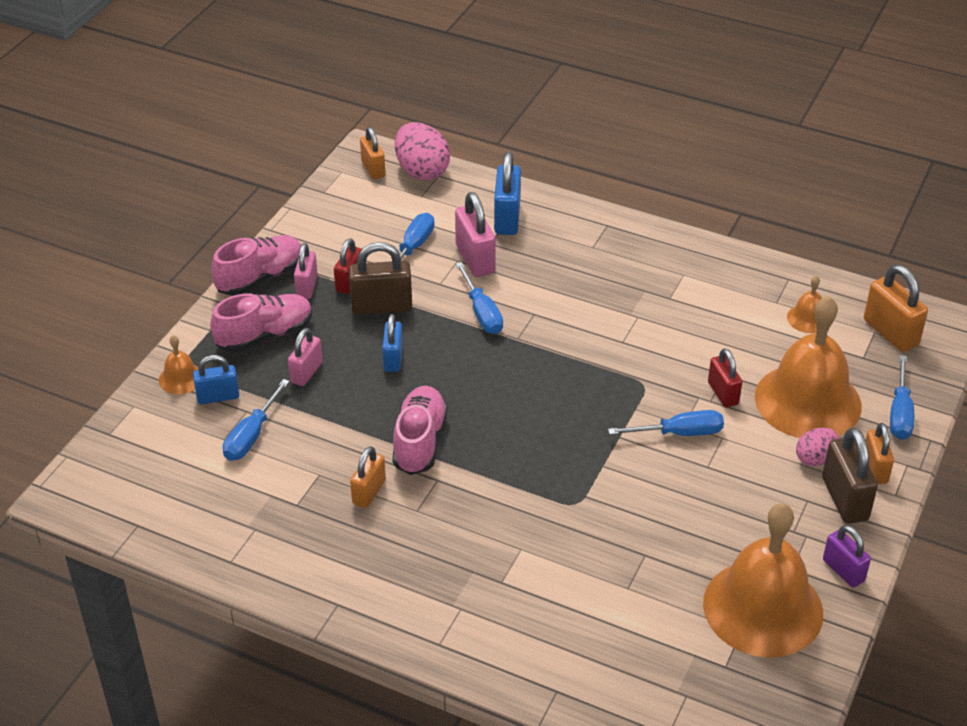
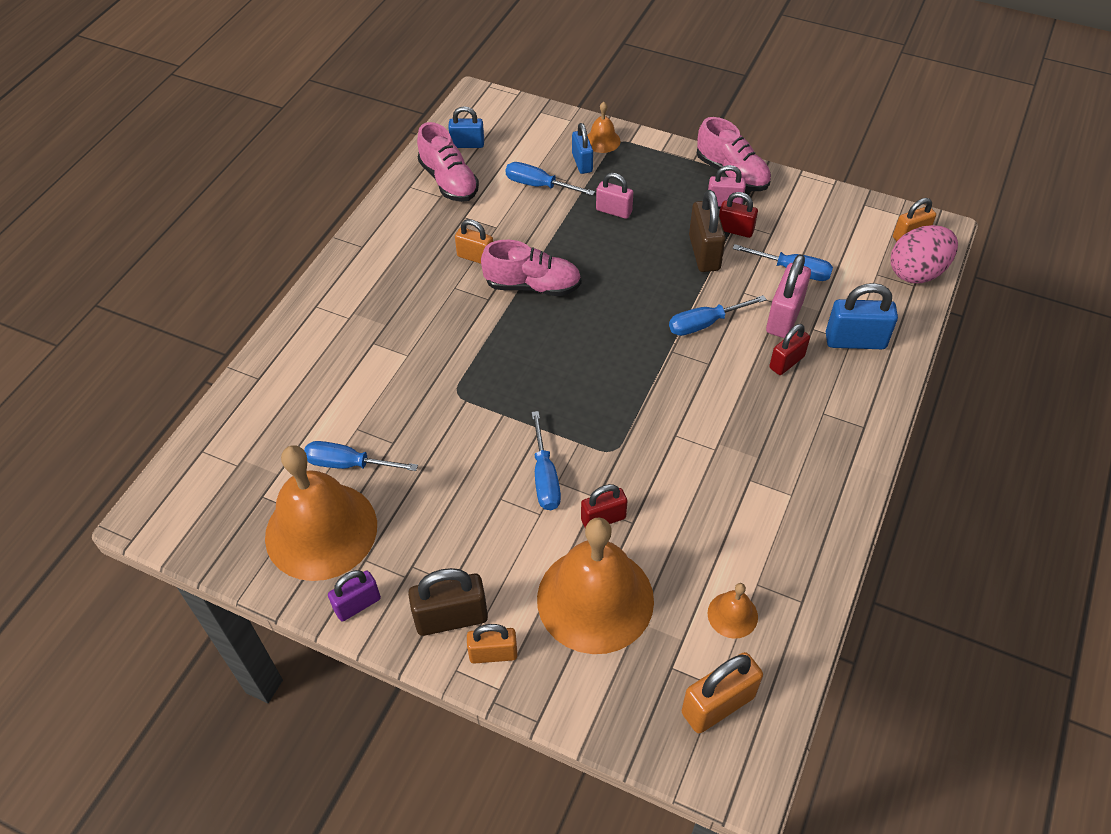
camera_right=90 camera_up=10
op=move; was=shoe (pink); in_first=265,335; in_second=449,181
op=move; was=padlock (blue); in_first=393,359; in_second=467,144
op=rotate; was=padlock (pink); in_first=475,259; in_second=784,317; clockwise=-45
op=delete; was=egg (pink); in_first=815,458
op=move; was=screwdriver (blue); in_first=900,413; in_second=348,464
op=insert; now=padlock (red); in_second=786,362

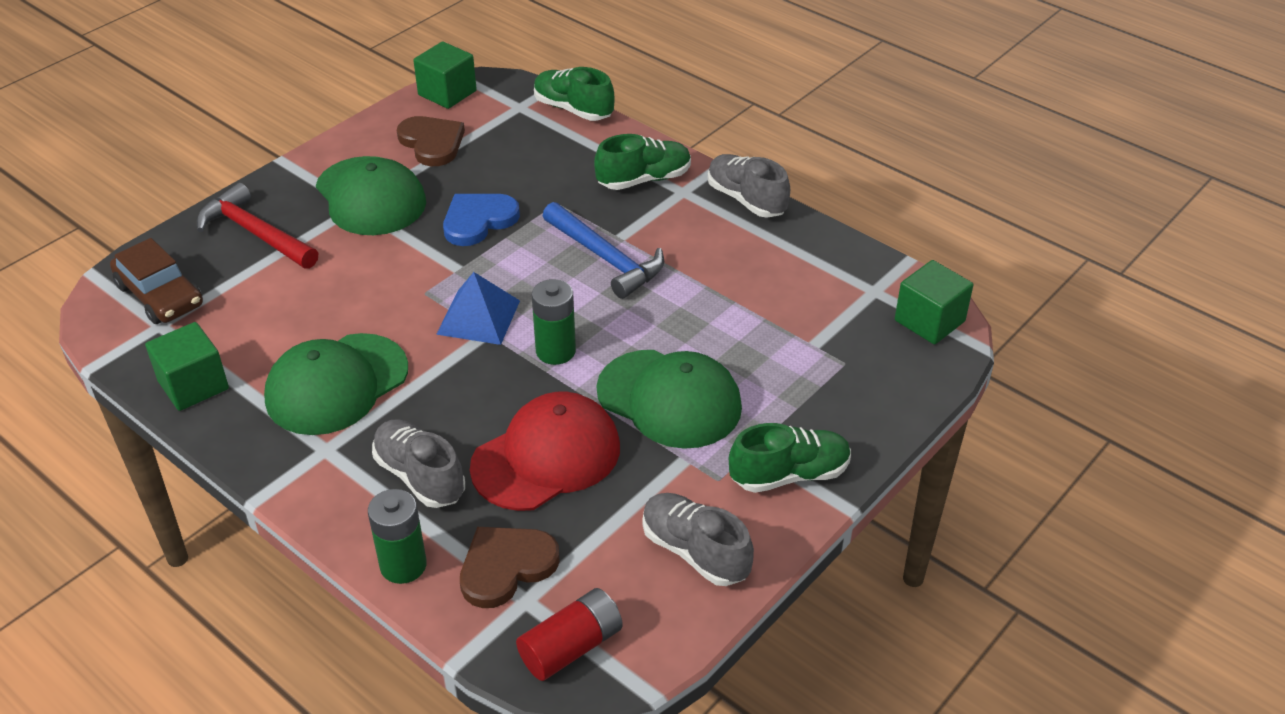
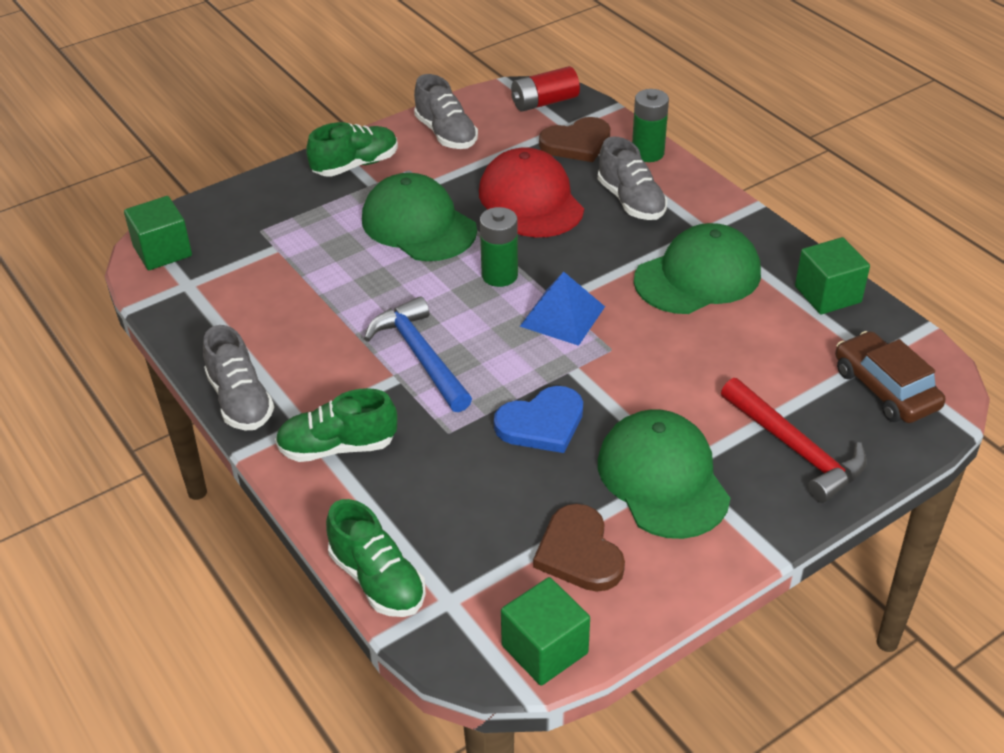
camera_right=-165 camera_up=0
op=rotate; was=cap (red); in_first=546,457; in_second=531,200; clockwise=90
op=rotate; was=shoe (green); in_first=789,474; in_second=355,165; clockwise=150

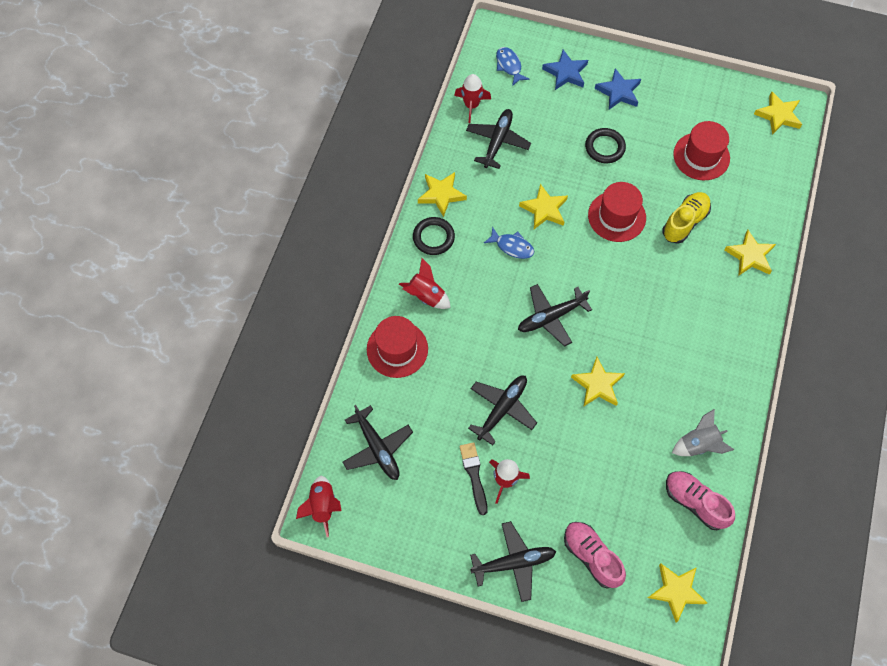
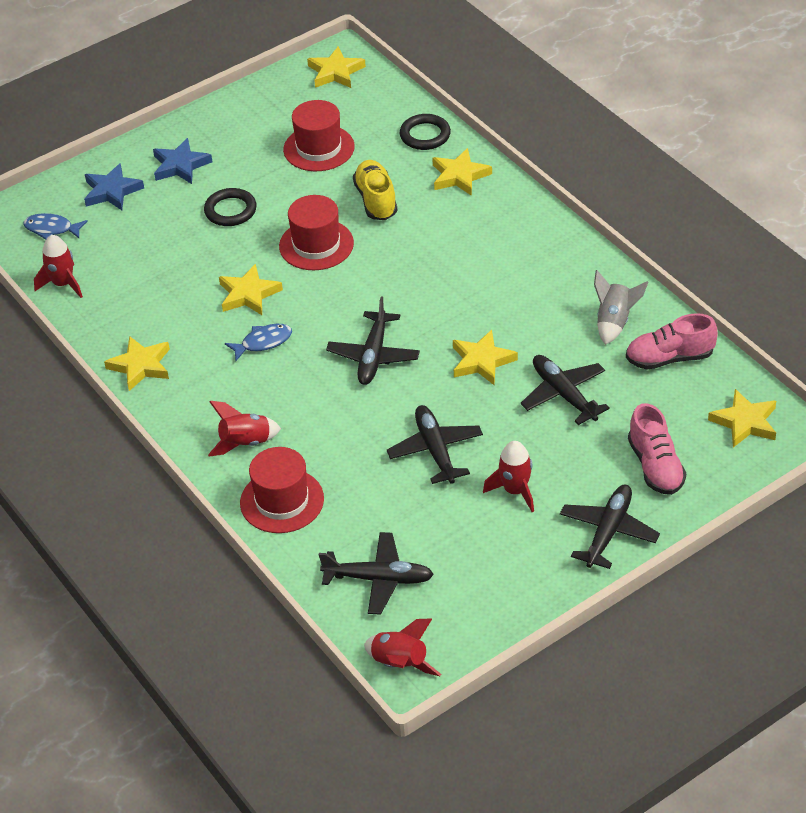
camera_right=-50 camera_up=-20
op=move; was=ring (black); in_first=433,237; in_second=425,135
op=delete; was=brush (black); in_first=474,475
op=move; was=plane (black); in_first=497,142; in_second=564,395
op=rotate; was=shoe (pink); in_first=591,556; in_second=655,466; clockwise=-105

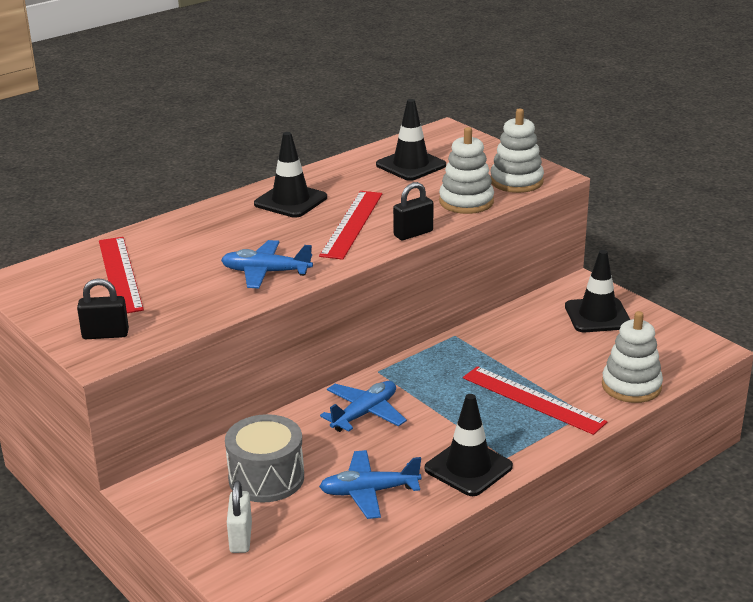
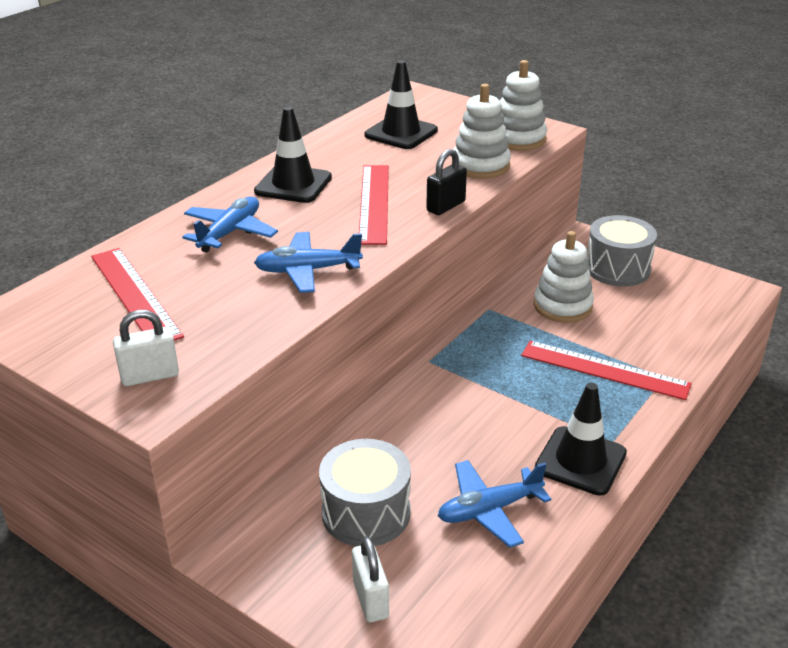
camera_right=-15 camera_up=5
op=recolor; was=padlock (black); now=padlock (white); in_first=105,334; in_second=150,376
op=move; was=plane (blue); in_first=364,413; in_second=230,232
op=replace; was=traffic cone (black); now=drum (grey); in_first=597,316; in_second=617,268
op=move; was=stacking toy (white); in_first=631,386; in_second=562,306

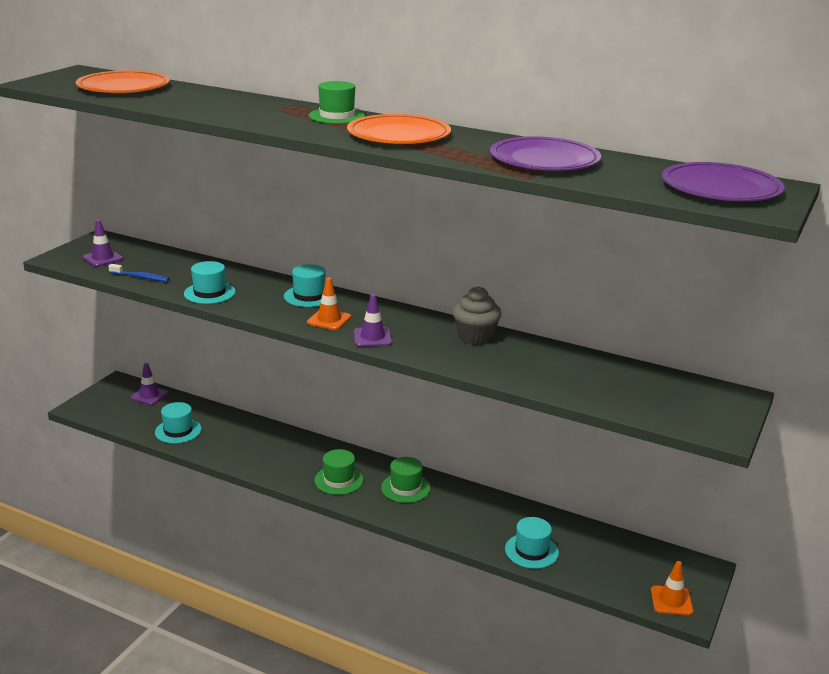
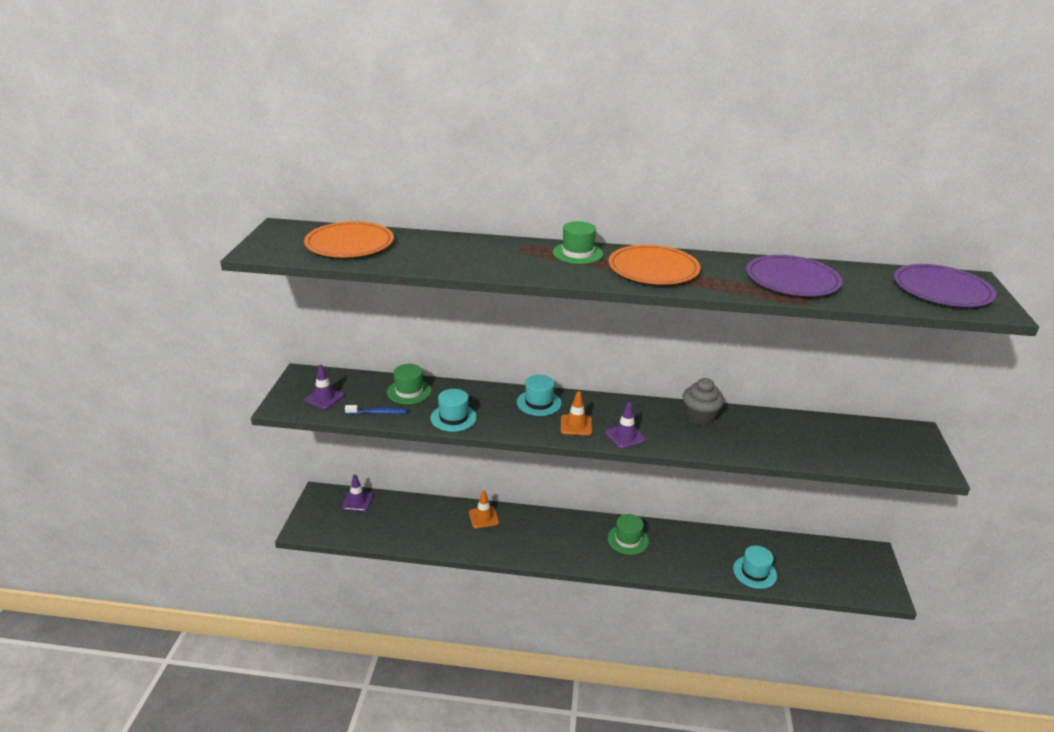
camera_right=-20 camera_up=5
op=delete; was=hat (turquoise); in_first=178,431
op=move; was=hat (green); in_first=339,480; in_second=409,391
op=move; was=traffic cone (orange); in_first=671,601; in_second=483,517

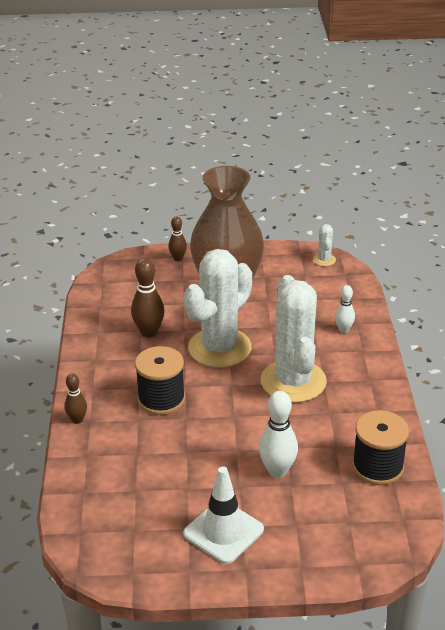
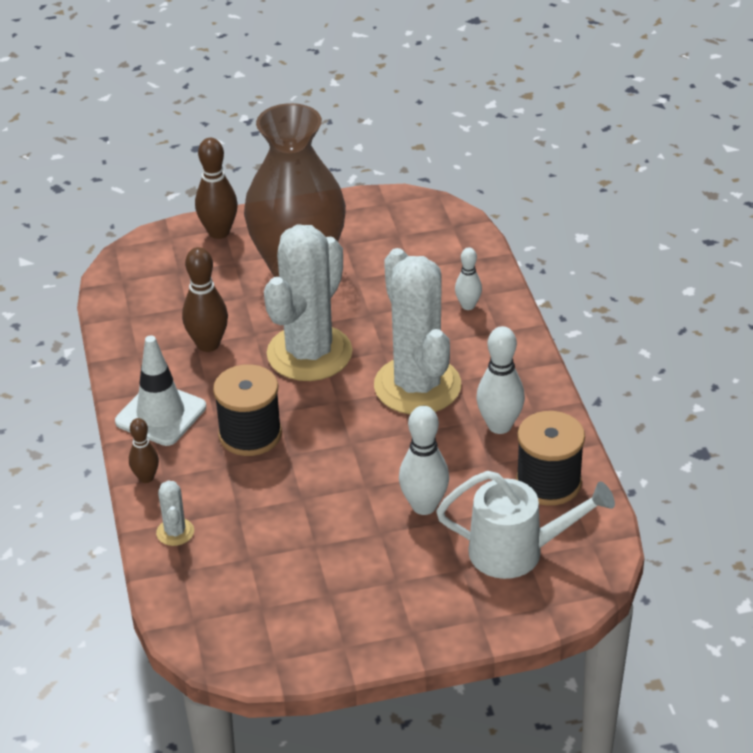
camera_right=-10 camera_up=5
op=resize; was=bowling pin (brown); in_first=178,258; in_second=219,232; ratio=1.64
op=move; was=traffic cone (white); in_first=223,532; in_second=161,414
op=move; was=cactus (white); in_first=324,260; in_second=175,532
op=insert; now=watering can (white); in_second=517,552
op=insert; now=bowling pin (white); in_second=499,425

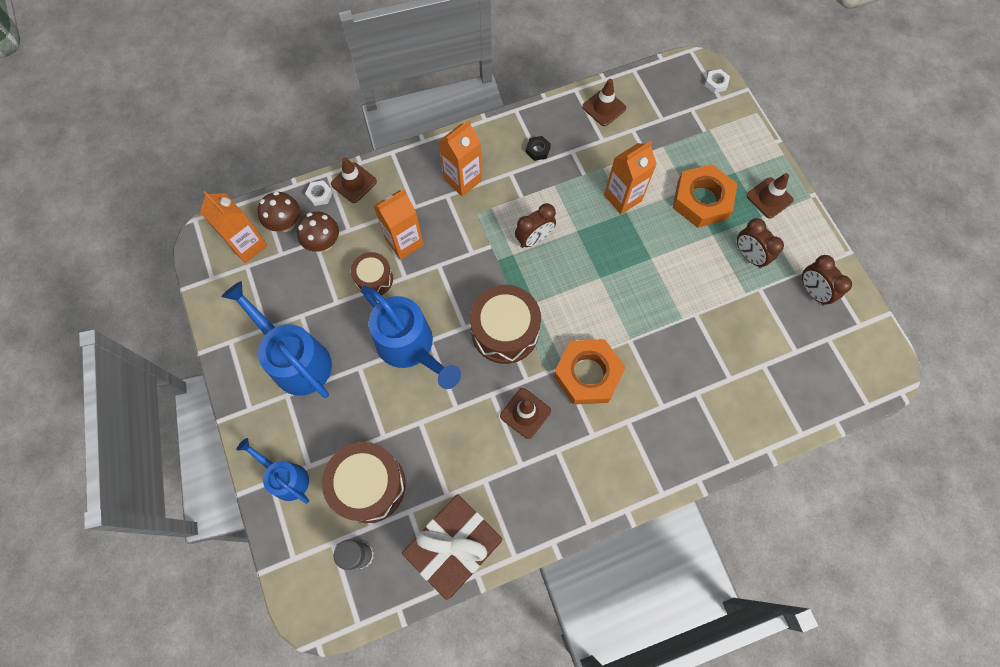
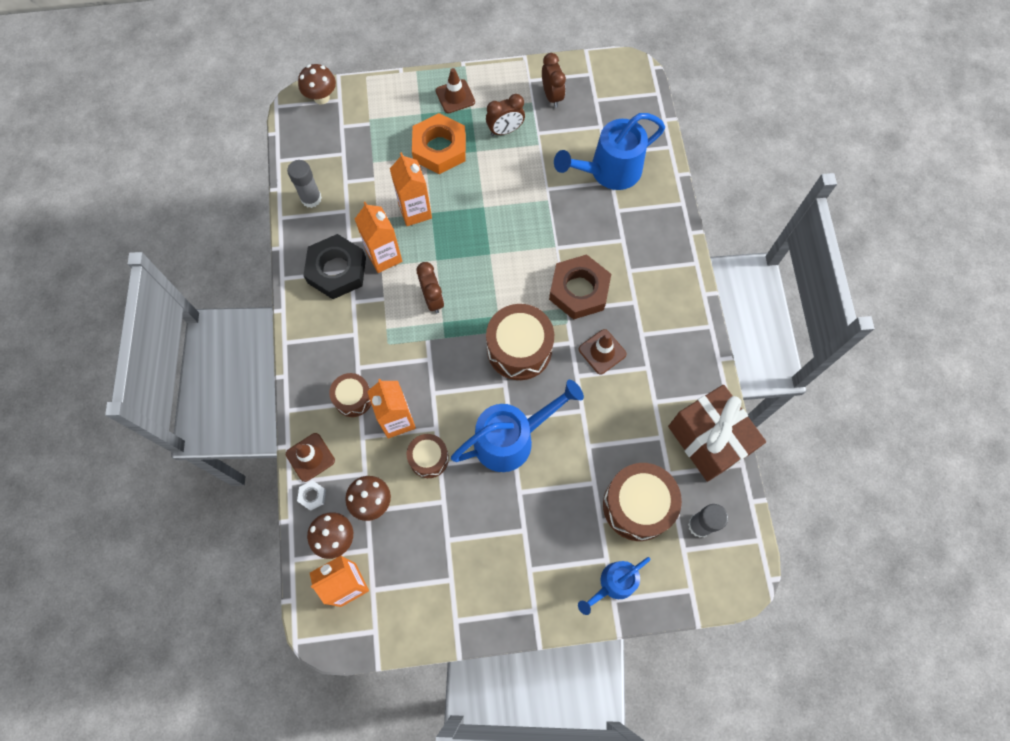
camera_right=-75 camera_up=0
op=move; was=watering can (blue); in_first=296,359; in_second=608,171
op=move; was=carton (orange); in_first=463,180; in_second=384,256
op=resize; was=nut (black); in_first=537,150; in_second=337,270; ratio=2.41
op=recolor; was=nut (orange); now=nut (brown); in_first=587,374; in_second=579,290
op=replace; was=traffic cone (brown); now=glue stick (grey); in_first=604,107; in_second=311,198
op=replace; was=nut (white); now=mushroom (brown); in_first=716,83; in_second=321,97
op=rotate; was=clock (brown); in_first=812,292; in_second=552,96; clockwise=-90
op=insert; now=drum (brown); in_second=353,398

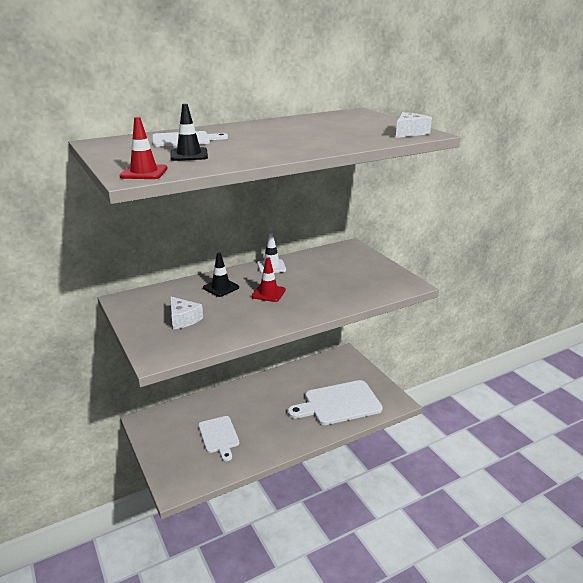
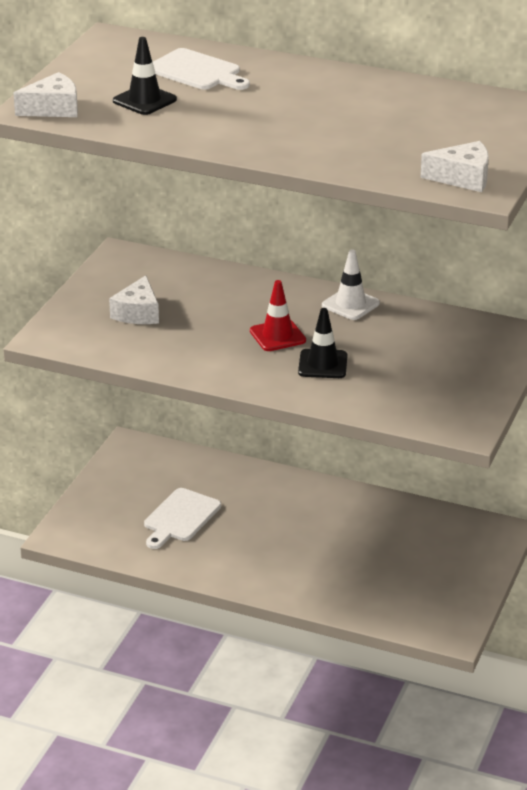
camera_right=50 camera_up=5
op=replace; was=traffic cone (red); now=cheese (white); in_first=144,172; in_second=53,108
op=move; was=traffic cone (black); in_first=221,288; in_second=322,364
op=delete; was=cutting board (white); in_first=338,403

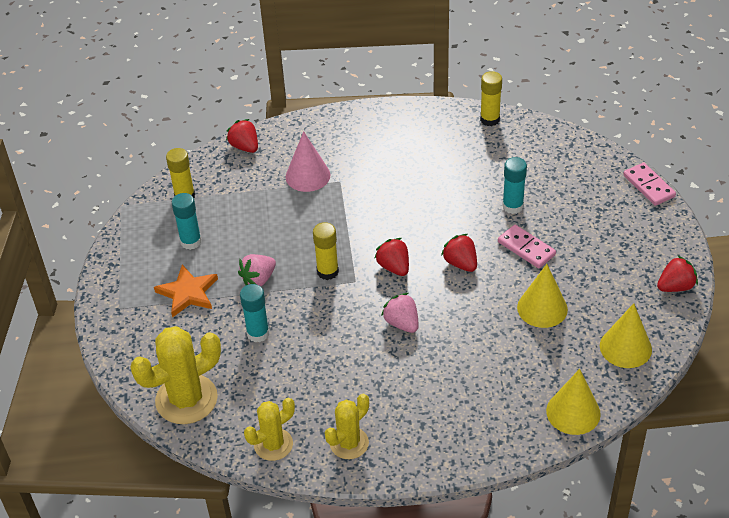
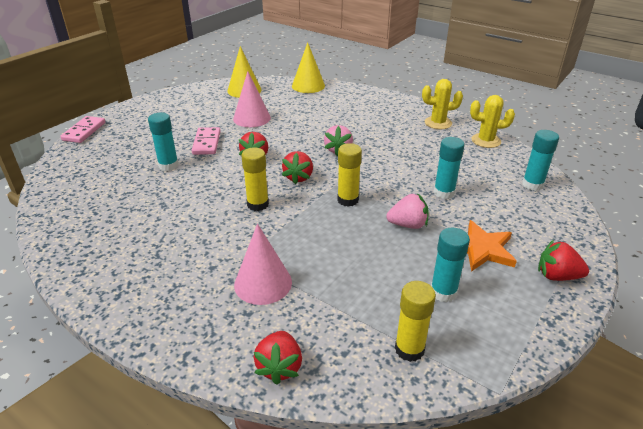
camera_right=-140 camera_up=-10
op=replace; was=cactus (yellow); now=glue stick (turquoise); in_first=186,399; in_second=532,184
op=move; was=glue stick (yellow); in_first=489,119; in_second=258,204
op=recolor; was=cone (yellow); now=cone (pink); in_first=542,308; in_second=251,118
op=move; was=strawberry (red); in_first=675,286; in_second=557,276

